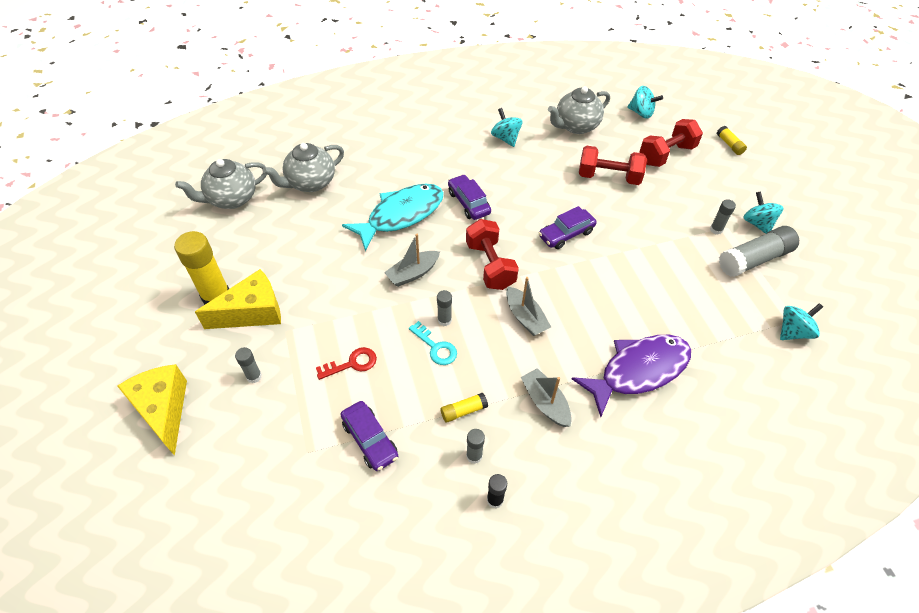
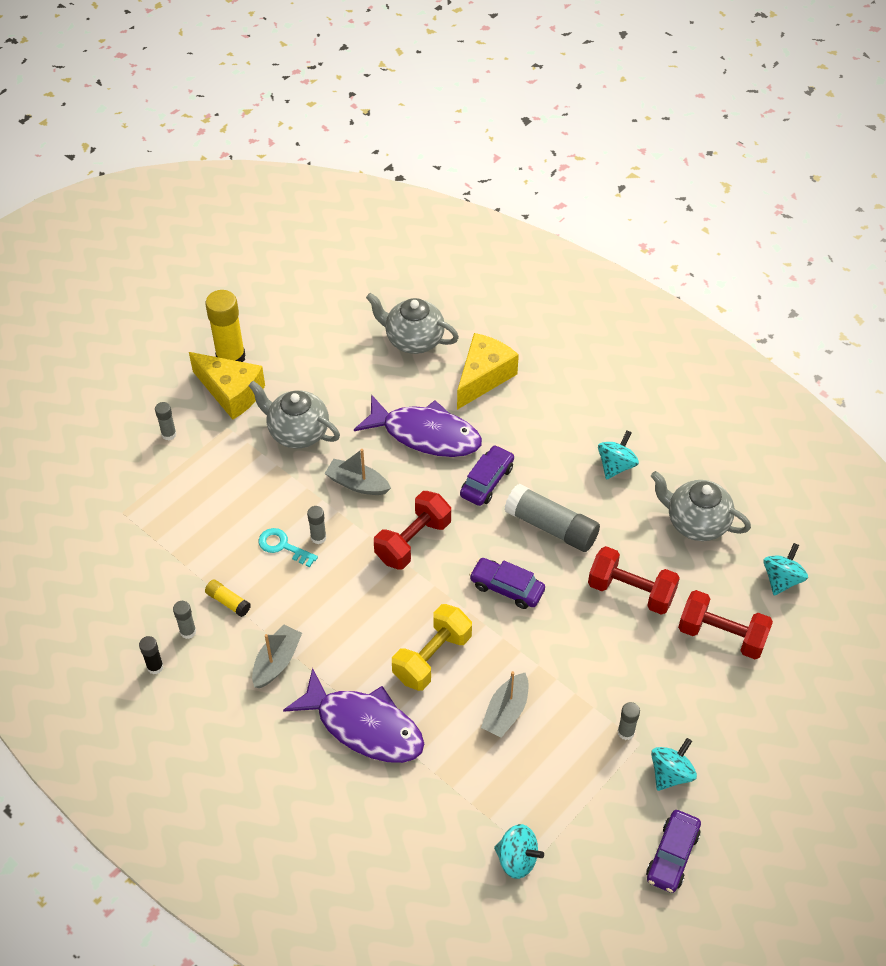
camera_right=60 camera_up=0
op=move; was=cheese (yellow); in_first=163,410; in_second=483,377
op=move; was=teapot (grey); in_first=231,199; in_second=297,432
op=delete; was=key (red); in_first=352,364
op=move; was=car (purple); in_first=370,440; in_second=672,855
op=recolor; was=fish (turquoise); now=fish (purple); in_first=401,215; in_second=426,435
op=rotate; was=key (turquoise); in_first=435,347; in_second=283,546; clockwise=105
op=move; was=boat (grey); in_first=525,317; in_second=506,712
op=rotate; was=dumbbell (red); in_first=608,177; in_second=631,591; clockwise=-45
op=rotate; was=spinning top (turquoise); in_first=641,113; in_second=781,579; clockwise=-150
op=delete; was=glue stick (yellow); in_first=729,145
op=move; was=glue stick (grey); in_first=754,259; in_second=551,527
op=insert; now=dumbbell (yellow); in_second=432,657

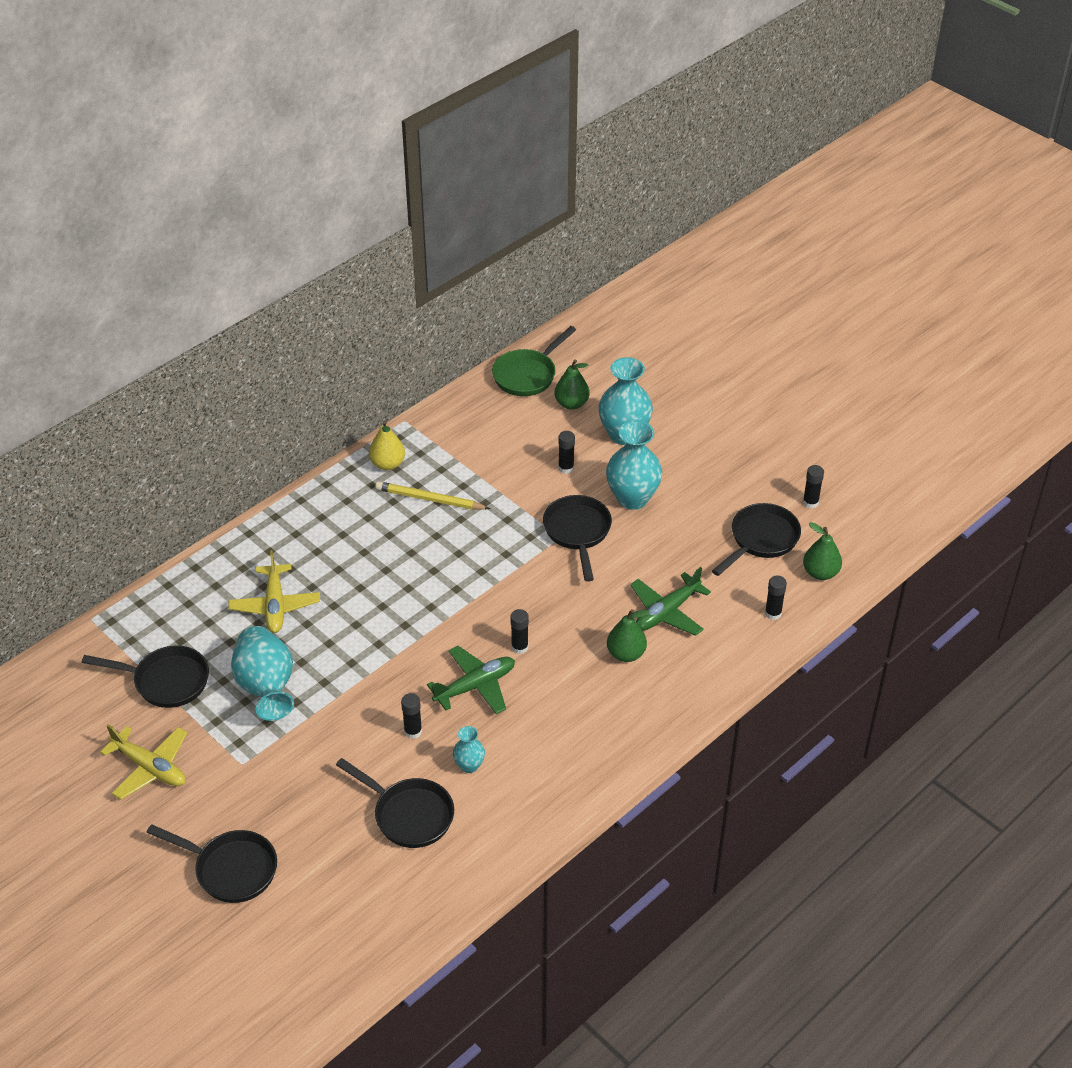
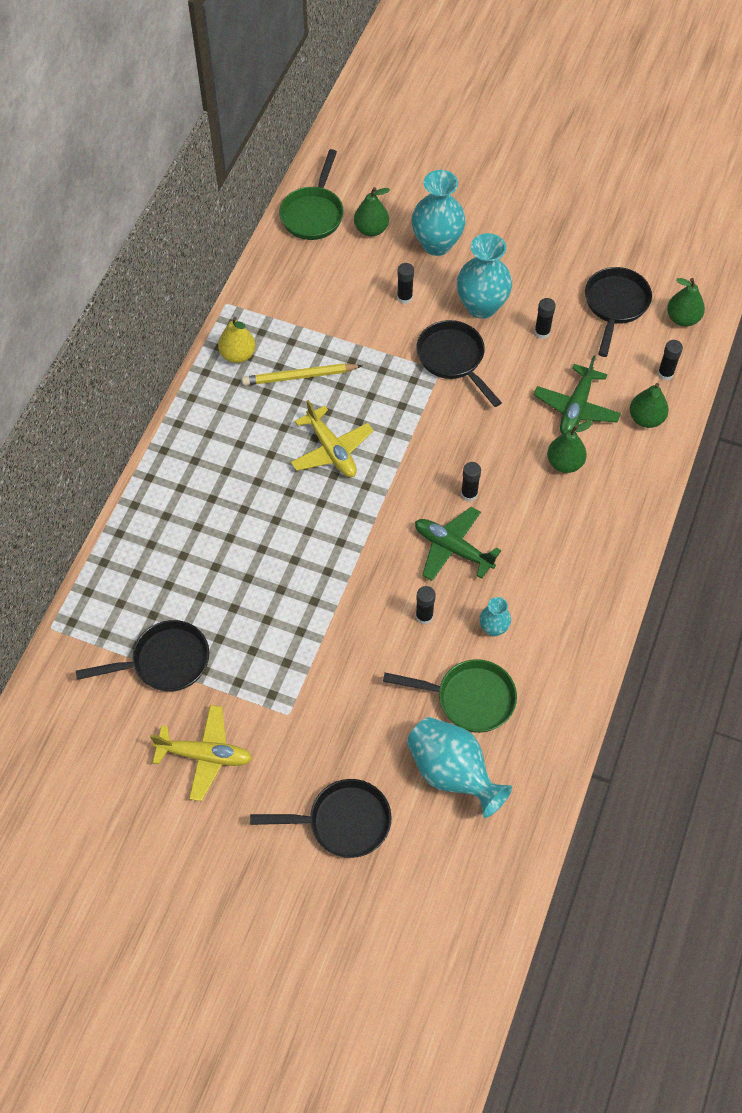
camera_right=-25 camera_up=15
op=move; was=plane (yellow); in_first=275,605; in_second=331,450
op=move; was=vase (turquoise); in_first=266,687; in_second=452,773
op=recolor; was=pan (black); now=pan (green); in_first=409,814; in_second=469,698
op=rotate; was=plane (green); in_first=475,686; in_second=453,548; clockwise=-90
op=move; was=glue stick (black); in_first=810,502; in_second=542,332
op=insert; now=pear (green); in_second=646,419

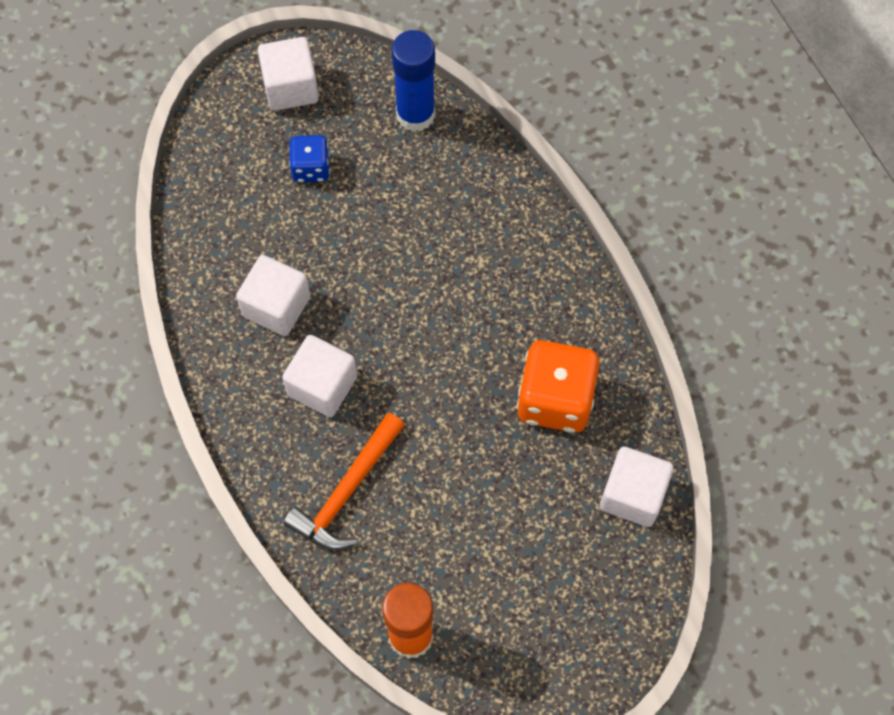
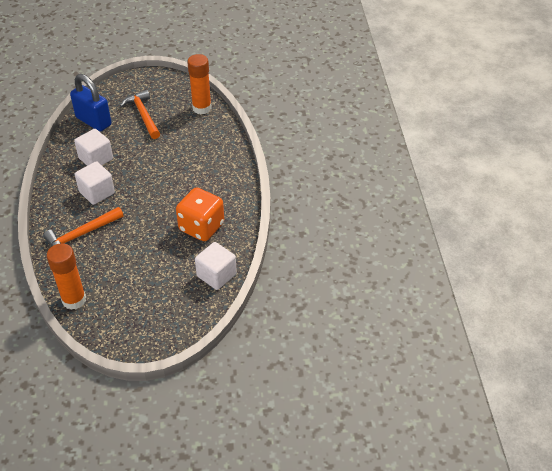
camera_right=20 camera_up=-20
op=delete; was=cube (white); in_first=290,87
op=replace; was=dice (blue); now=hammer (orange); in_first=311,168; in_second=143,115
op=recolor; was=glue stick (blue); now=glue stick (orange); in_first=415,114; in_second=202,108
op=insert; now=padlock (blue); in_second=93,121

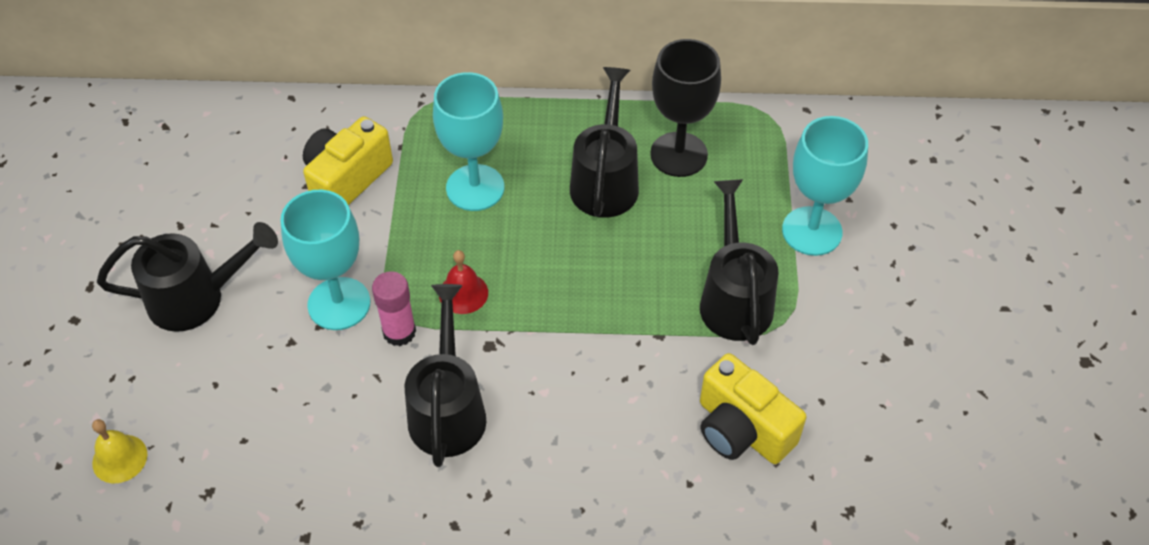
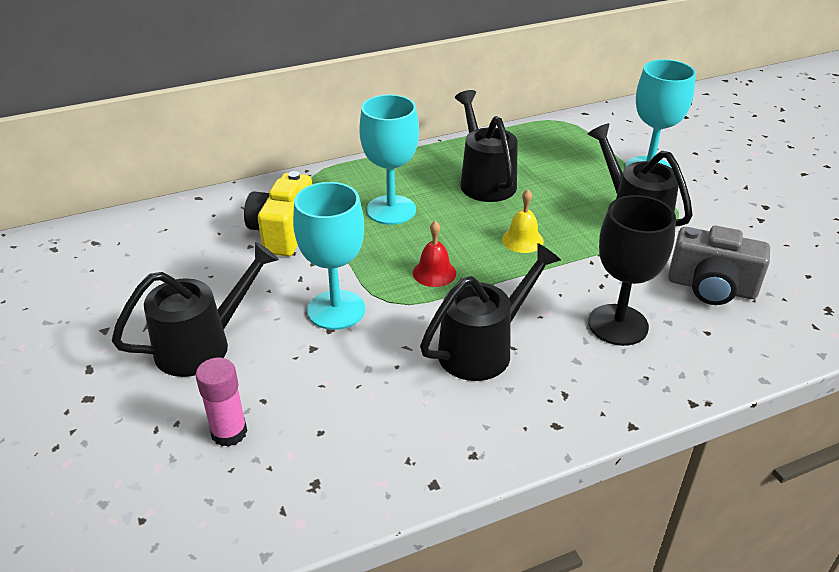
camera_right=-25 camera_up=-15
op=move; was=bell (yellow); in_first=119,458; in_second=522,240
op=move; was=glue stick (pink); in_first=399,332; in_second=229,432
op=rotate; was=watering can (black); in_first=448,409; in_second=483,348; clockwise=75
op=move; was=goblet (black); in_first=678,154; in_second=618,325
op=recolor; was=camera (yellow); now=camera (grey); in_first=741,429; in_second=711,288

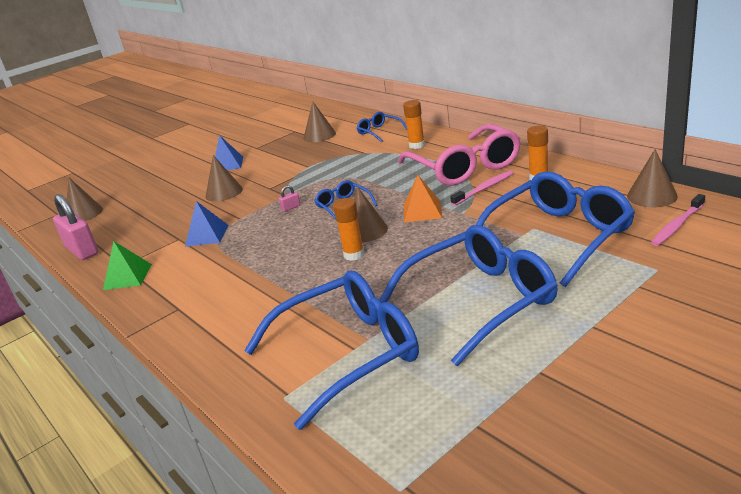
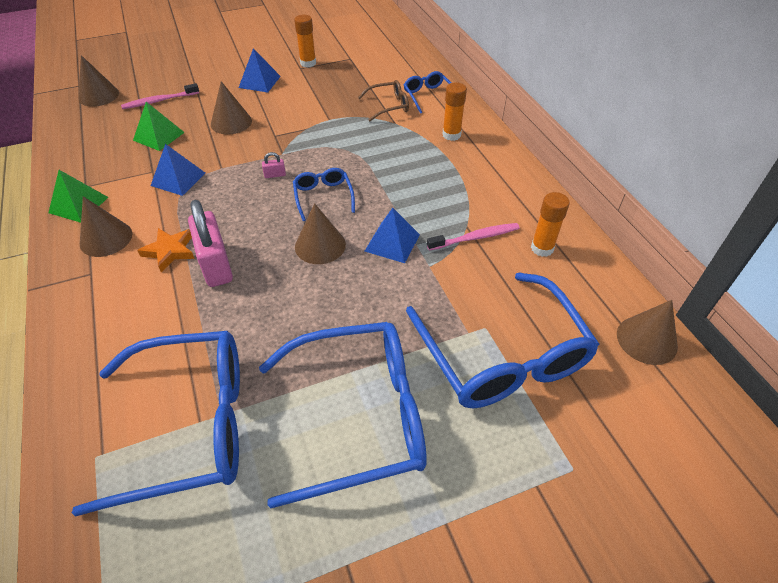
camera_right=15 camera_up=20
op=move; was=padlock (pink); in_first=82,250; in_second=216,265
op=move; was=cone (brown); in_first=319,135; in_second=106,238
op=move; was=glue stick (orange); in_first=354,255; in_second=308,63
op=delete; was=glasses (pink); in_first=464,167
op=recolor; was=pyramid (orange); now=pyramid (blue); in_first=422,211; in_second=392,242
op=rotate; was=glasses (blue); in_first=558,237; in_second=502,356; clockwise=90
op=move; was=toothbrush (pink); in_first=677,225; in_second=159,101
op=insert; now=pyramid (green); in_second=158,136
op=insert; now=star (orange); in_second=170,251
op=insert; now=glasses (brown); in_second=388,106

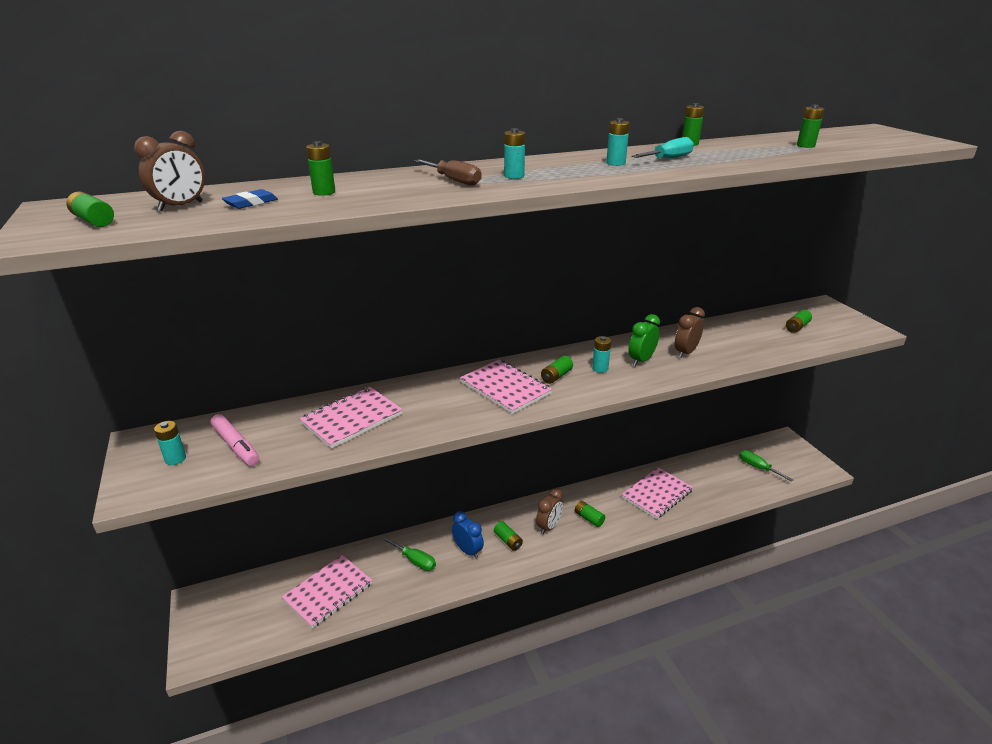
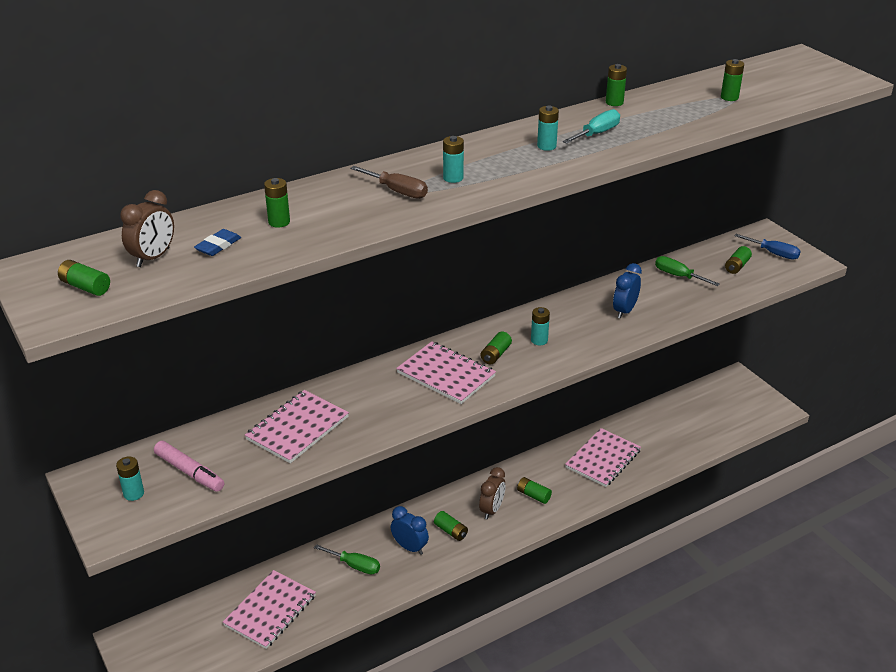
camera_right=-10 camera_up=5
op=delete; was=clock (green); in_first=641,360
op=recolor; was=clock (brown); now=clock (blue); in_first=685,353; in_second=624,311
op=move; was=screwdriver (green); in_first=758,467; in_second=678,276
op=insert; now=screwdriver (blue); in_second=773,253

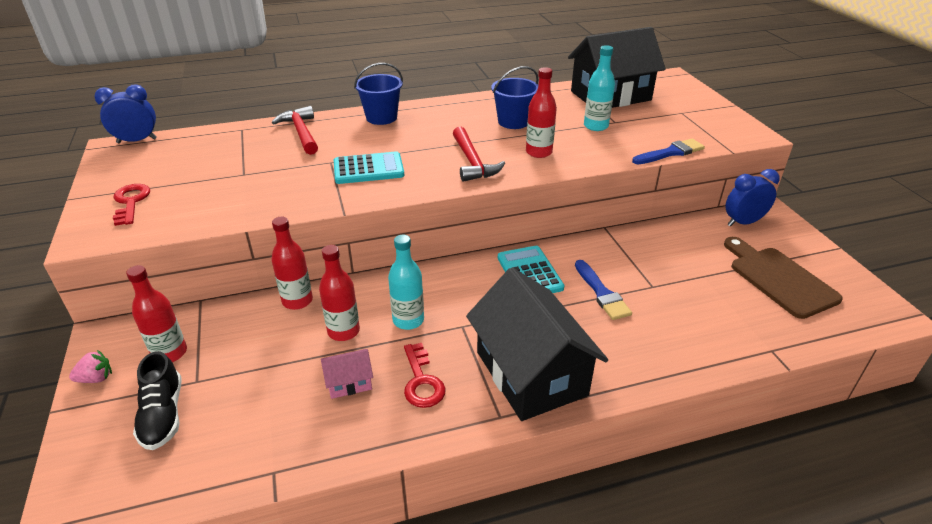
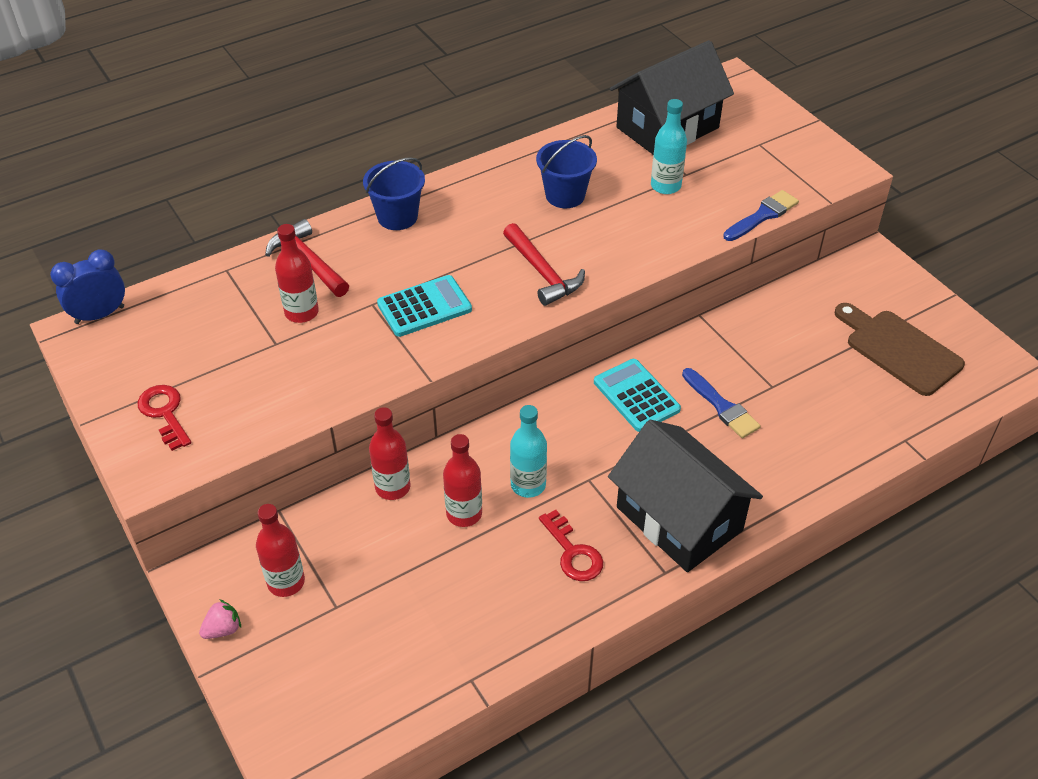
camera_right=-15 camera_up=10
op=delete; was=shoe (black); in_first=163,415
op=delete; was=house (pink); in_first=349,382
op=move; was=bottle (red); in_first=538,152; in_second=301,312
op=delete; was=clock (blue); in_first=743,222

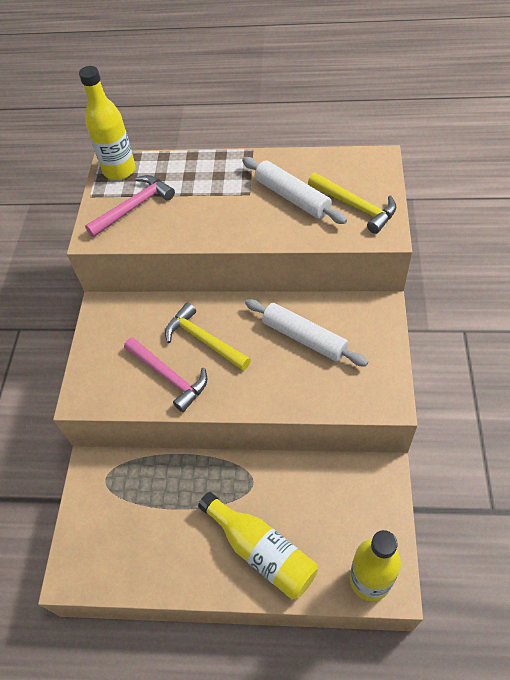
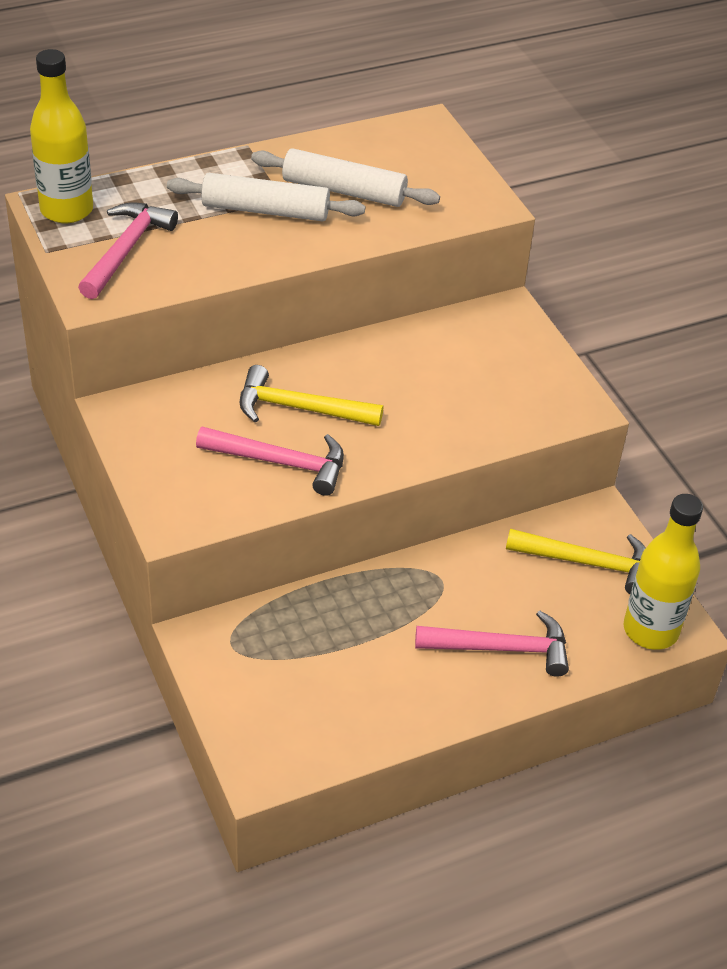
camera_right=-35 camera_up=-10
op=replace; was=bottle (yellow); now=hammer (pink); in_first=261,551; in_second=501,648
op=move; was=rolling pin (white); in_first=304,338; in_second=265,210
op=move; was=hammer (yellow); in_first=355,206; in_second=587,563

